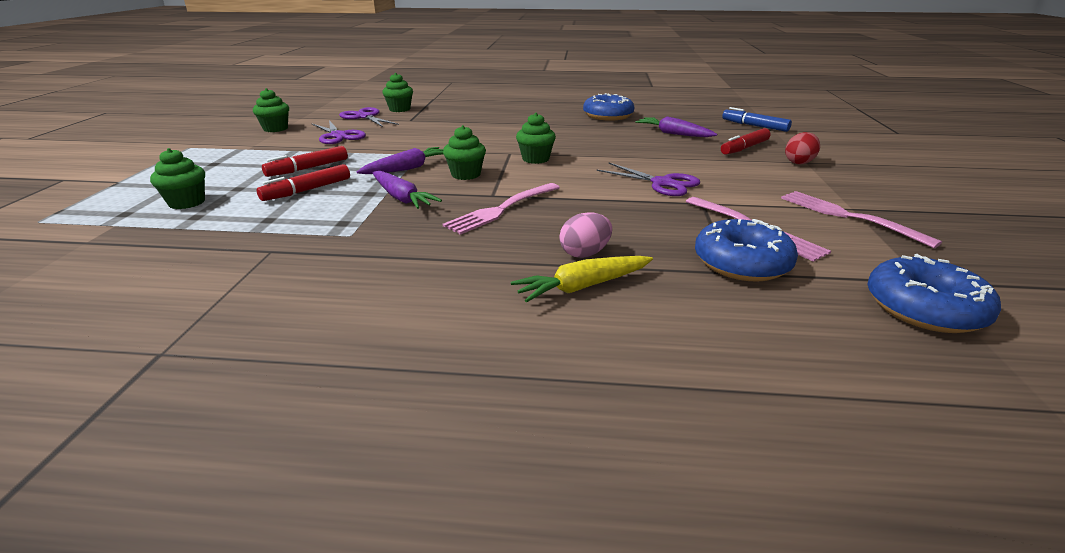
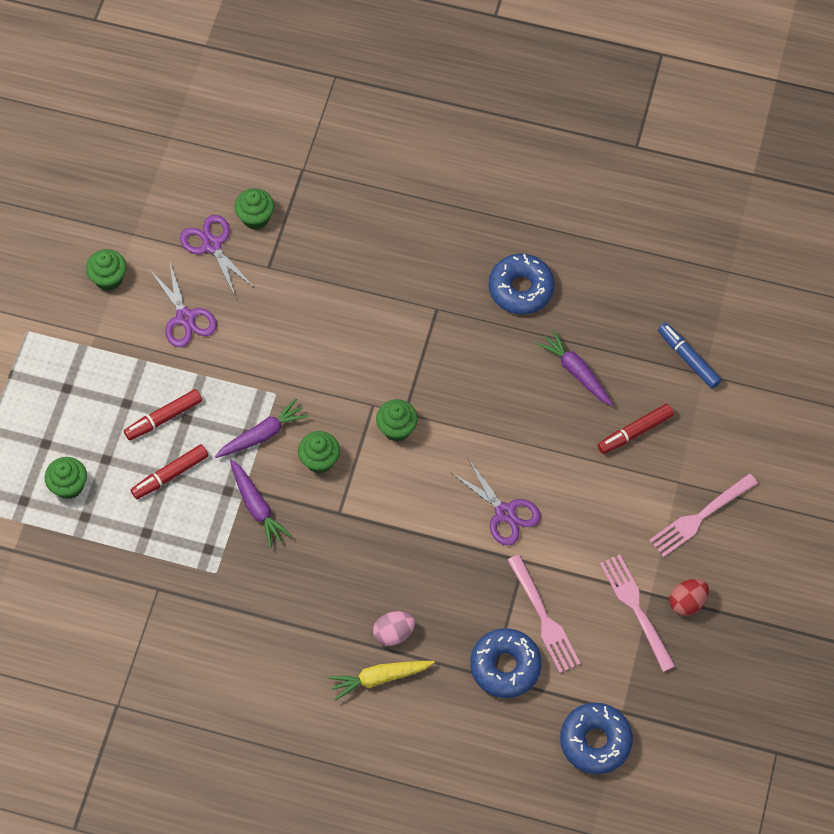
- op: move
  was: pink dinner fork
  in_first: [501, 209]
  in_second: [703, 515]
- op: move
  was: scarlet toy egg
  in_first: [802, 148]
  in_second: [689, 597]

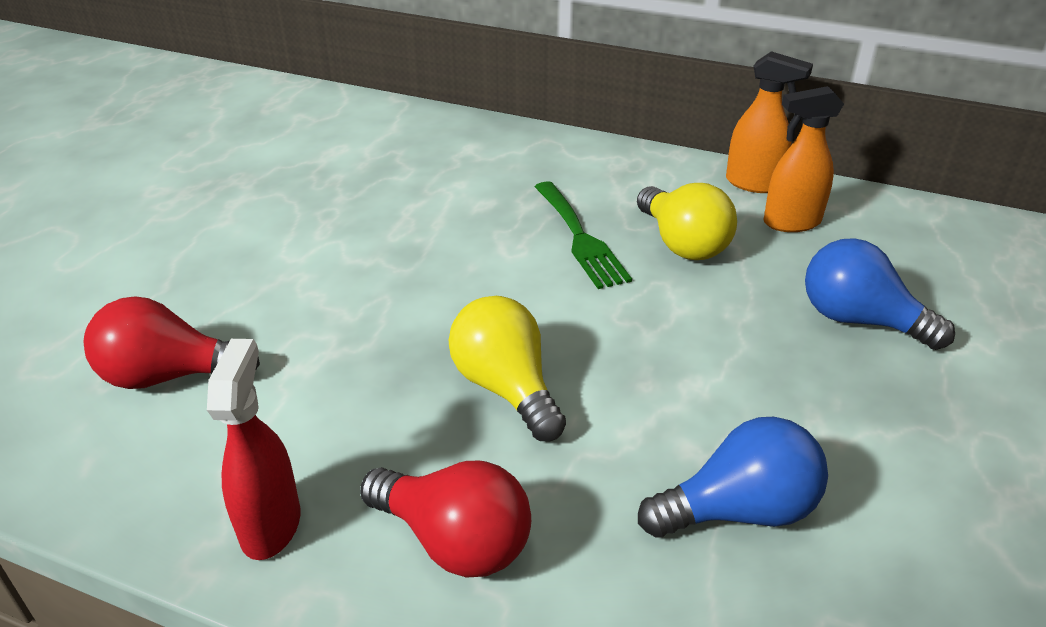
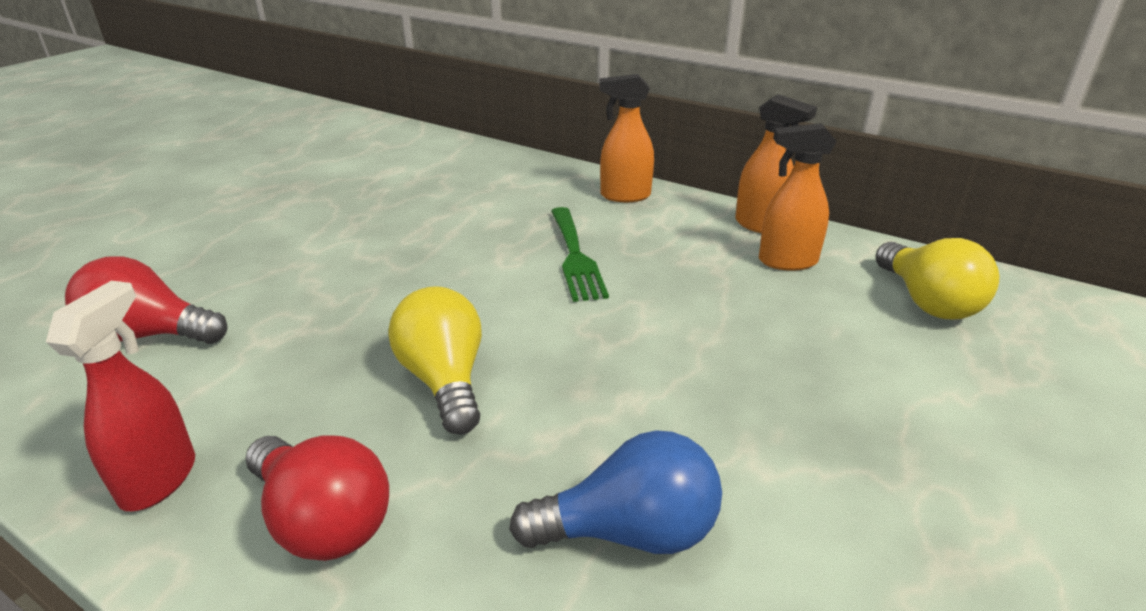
- op: move
  was: yellow lightbulb
  in_first: [687, 221]
  in_second: [937, 278]
- op: delete
  was: blue lightbulb
  in_first: [880, 294]
- op: insert
  now: bright orange spray cleaner
  in_second: [626, 138]

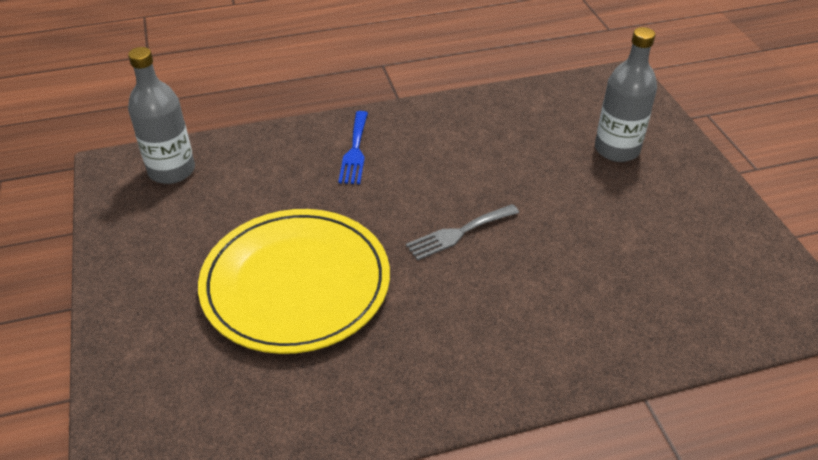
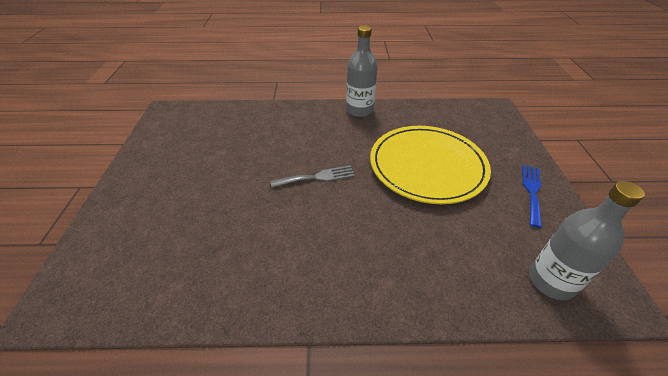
- op: move
  was: blue dinner fork
  in_first: [353, 147]
  in_second: [532, 196]
- op: move
  was: ash-grey drink bottle
  in_first: [626, 94]
  in_second: [362, 71]

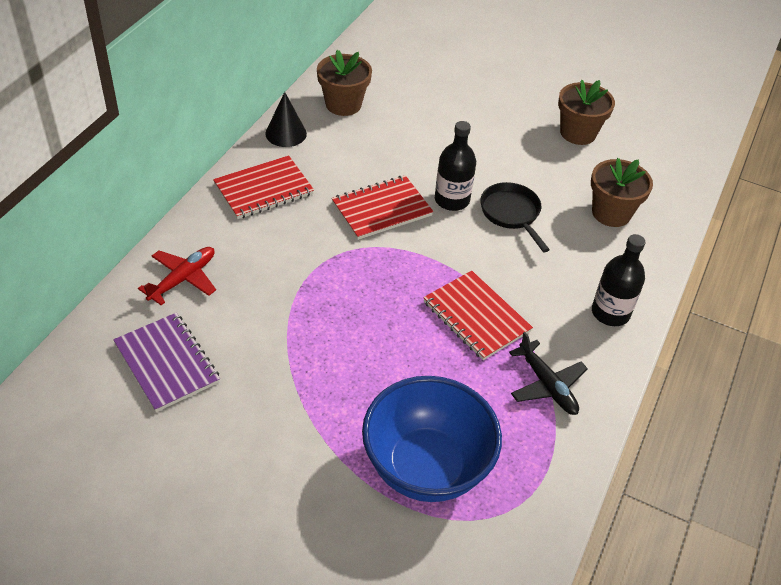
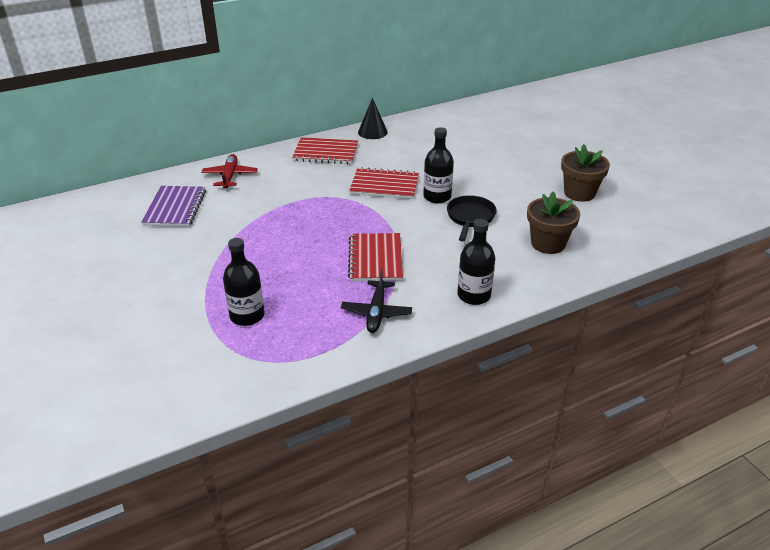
- op: rotate
  was: scarlet toy plane
  in_first: [177, 276]
  in_second: [229, 171]
  clockwise: -75
- op: delete
  was: brown potted plant
  in_first: [344, 83]
- op: replace
  was: blue serving bowl
  now: black drink bottle
  in_first: [432, 439]
  in_second: [244, 282]

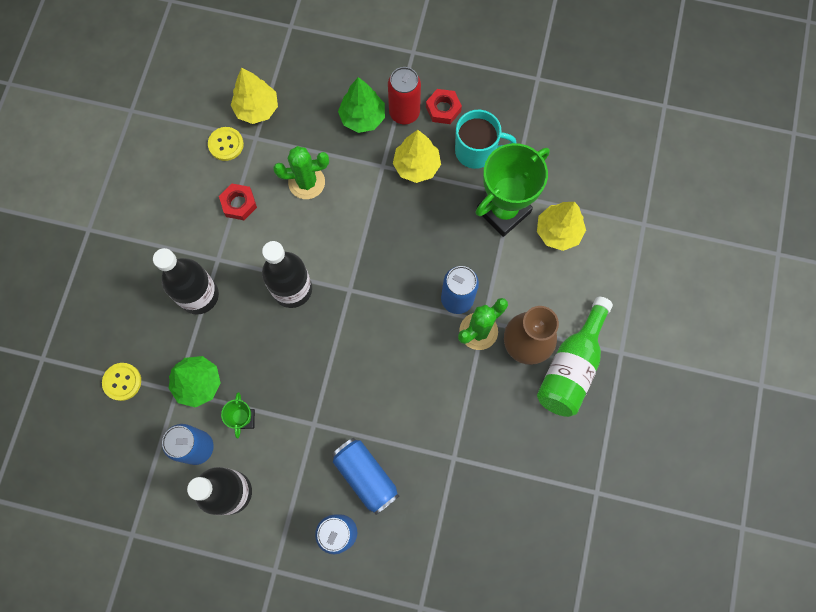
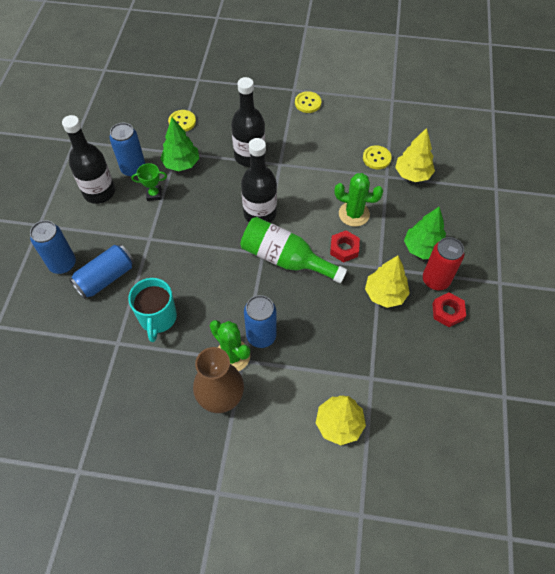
- op: move
  was: scarlet nut
  in_first: [238, 202]
  in_second: [345, 246]
- op: rotate
  was: green prickly plant
  in_first: [301, 172]
  in_second: [358, 200]
  clockwise: -60
- op: move
  was: aqua mug
  in_first: [485, 139]
  in_second: [152, 310]
- op: delete
  was: green award cup
  in_first: [512, 190]
- op: move
  was: green drink bottle
  in_first: [575, 357]
  in_second: [293, 250]
- op: insert
  now: yellow shirt button
  in_second: [308, 102]

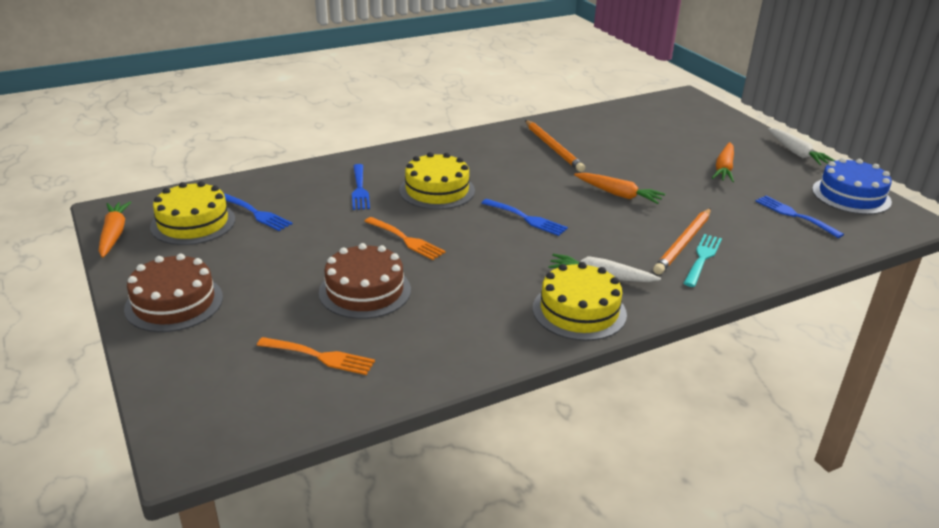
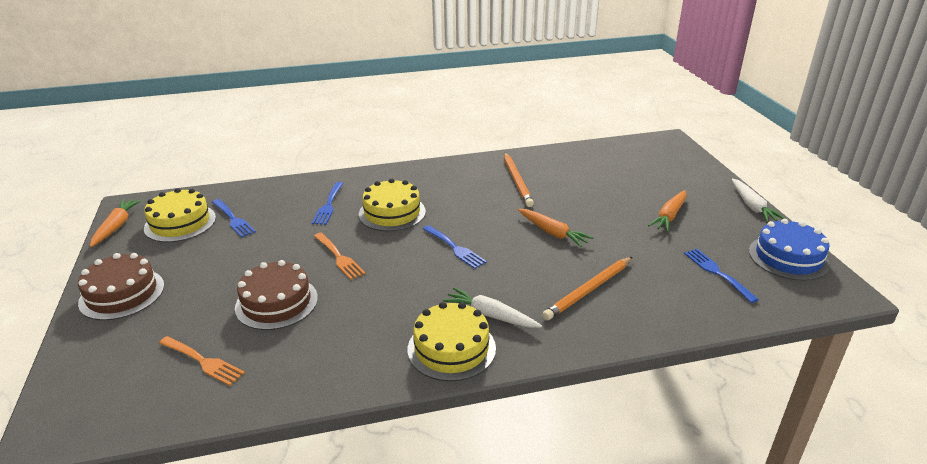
- op: delete
  was: aqua dinner fork
  in_first: [702, 260]

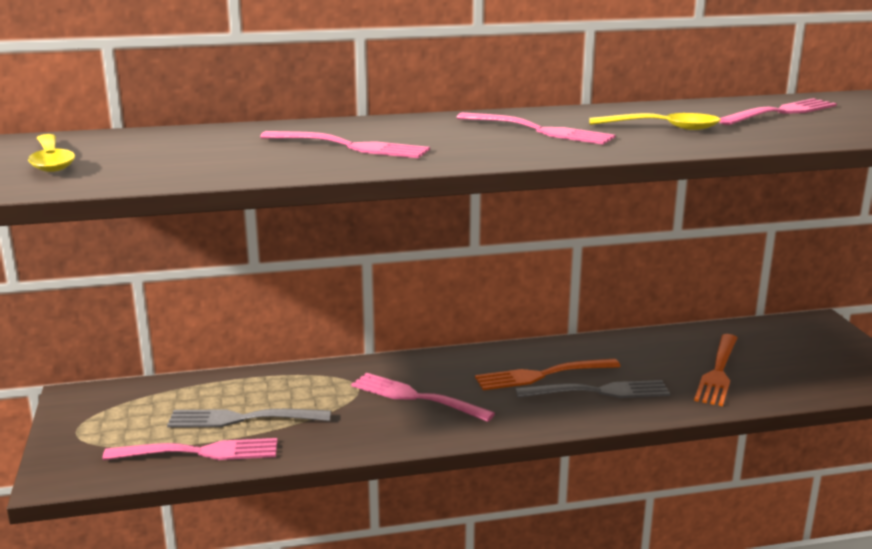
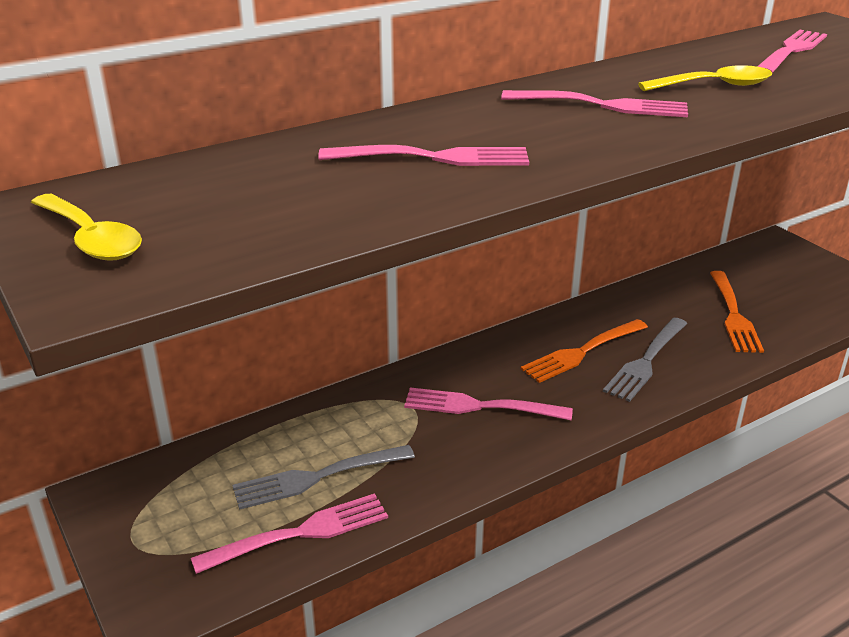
- op: rotate
  was: ash-grey dinner fork
  in_first: [592, 389]
  in_second: [645, 360]
  clockwise: 150

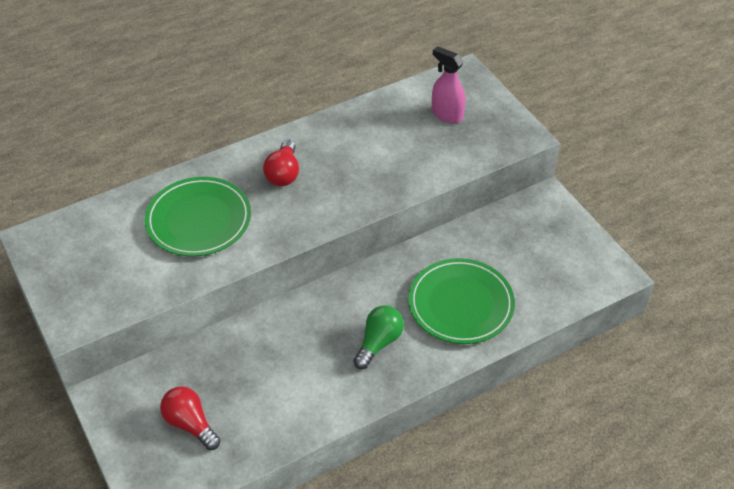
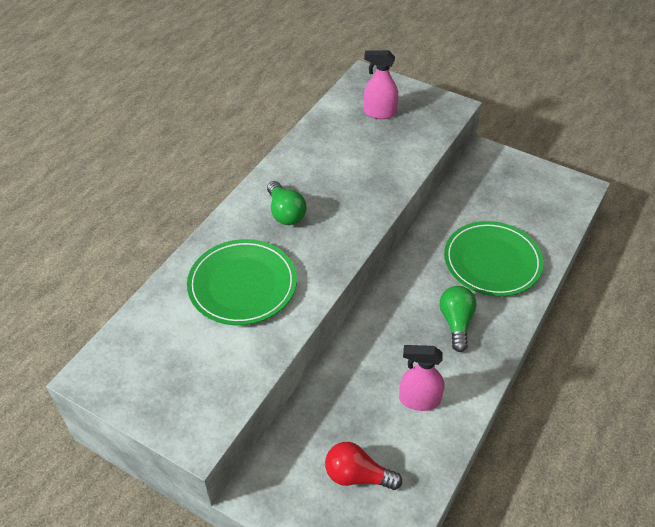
- op: recolor
  was: scarlet lightbulb
  now: green lightbulb
  in_first: [281, 162]
  in_second: [286, 203]
- op: insert
  now: pink spray cleaner
  in_second: [422, 378]

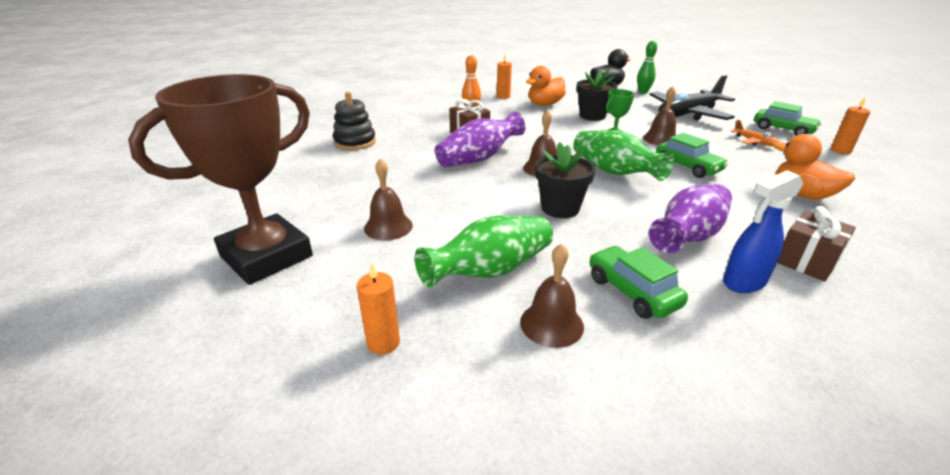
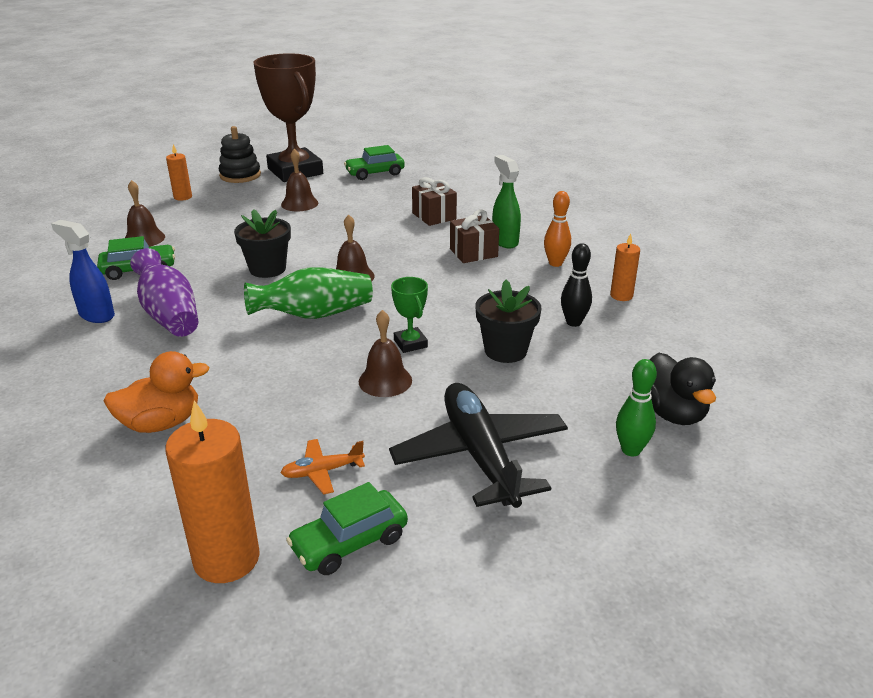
- op: move
  was: black ring stacker
  in_first: [354, 120]
  in_second: [239, 154]
- op: delete
  was: green tall vase
  in_first: [484, 251]
- op: delete
  was: violet tall vase
  in_first: [480, 139]
- op: replace
  was: bright orange toy duck
  now: black bowling pin
  in_first: [546, 86]
  in_second: [576, 285]
- op: move
  was: green automobile
  in_first: [692, 155]
  in_second: [374, 162]
- op: rotate
  was: blue spray cleaner
  in_first: [763, 231]
  in_second: [83, 271]
  clockwise: -45
- op: move
  was: brown gift
  in_first: [816, 243]
  in_second: [434, 201]
- op: resize
  was: bright orange pillar candle
  in_first: [850, 125]
  in_second: [212, 491]
  ratio: 1.87
- op: insert
  now: green spray cleaner
  in_second: [506, 201]

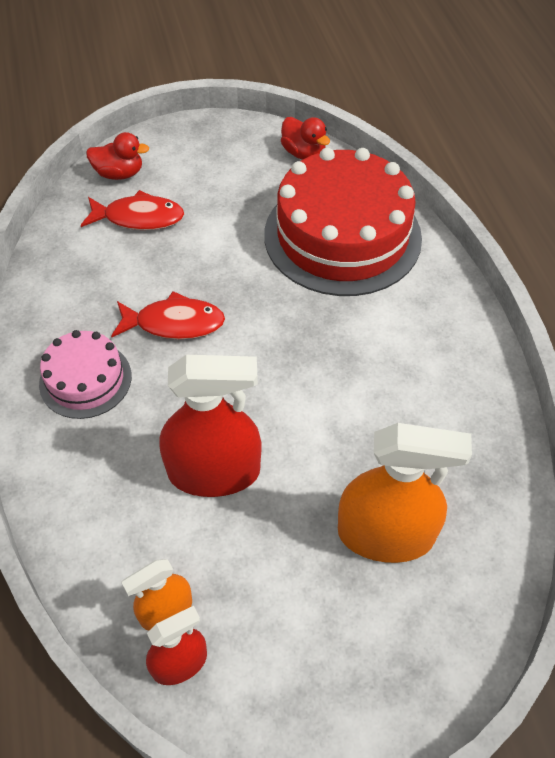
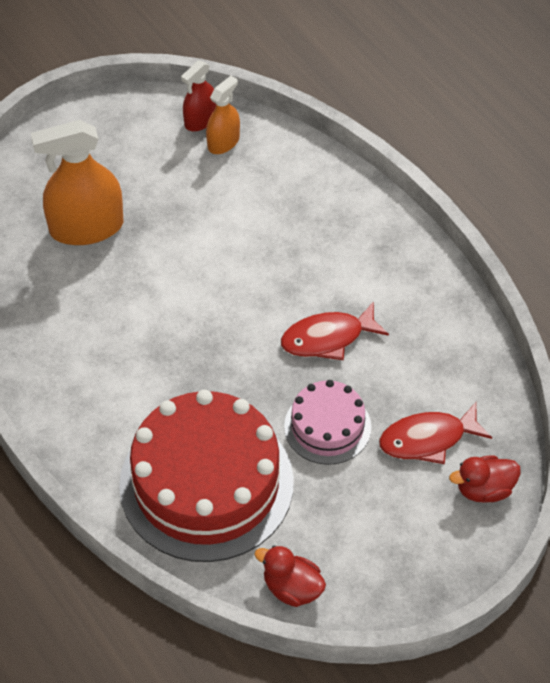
- op: move
  was: pink gateau
  in_first: [85, 374]
  in_second: [327, 422]
- op: delete
  was: scarlet spray cleaner
  in_first: [210, 426]

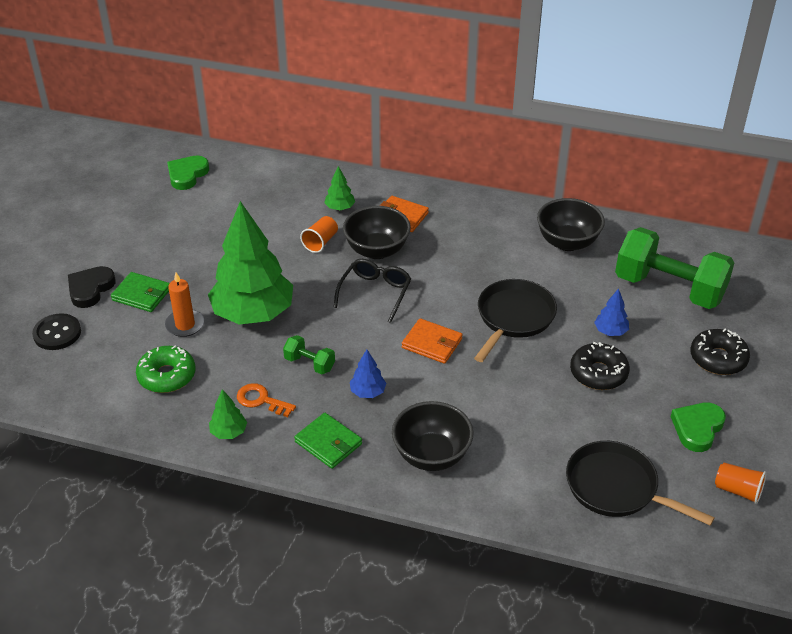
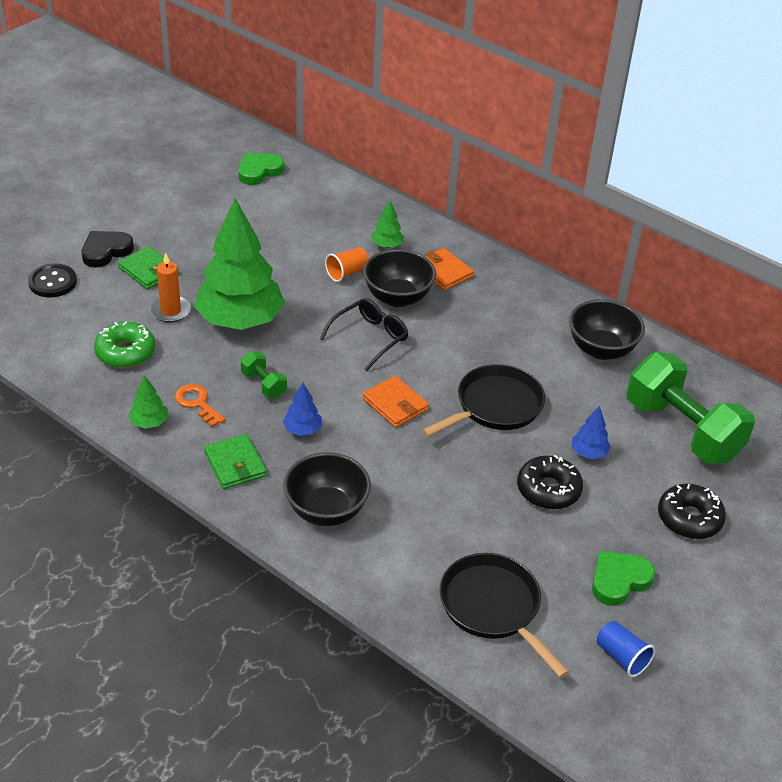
- op: recolor
  was: bright orange tumbler
  now: blue tumbler
  in_first: [741, 483]
  in_second: [626, 649]

